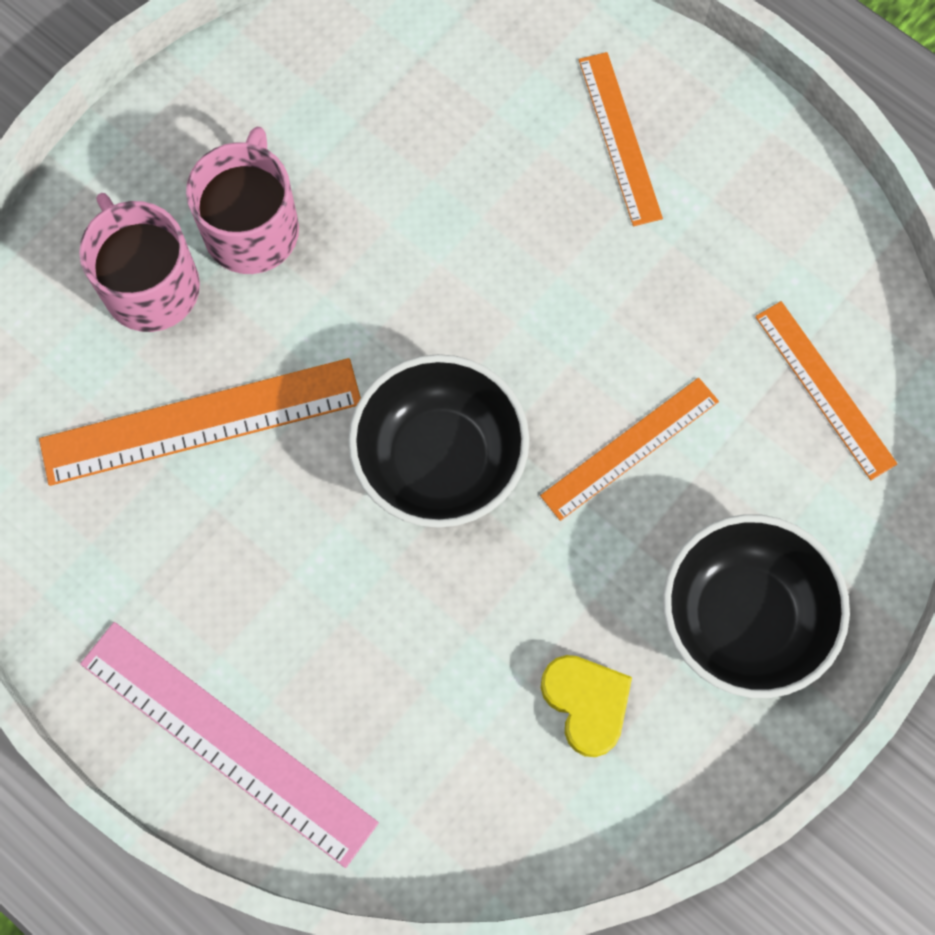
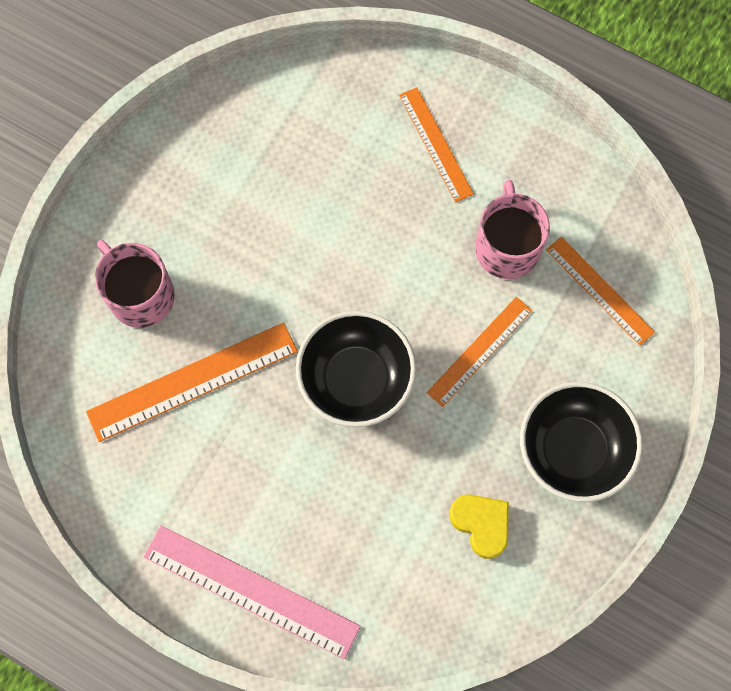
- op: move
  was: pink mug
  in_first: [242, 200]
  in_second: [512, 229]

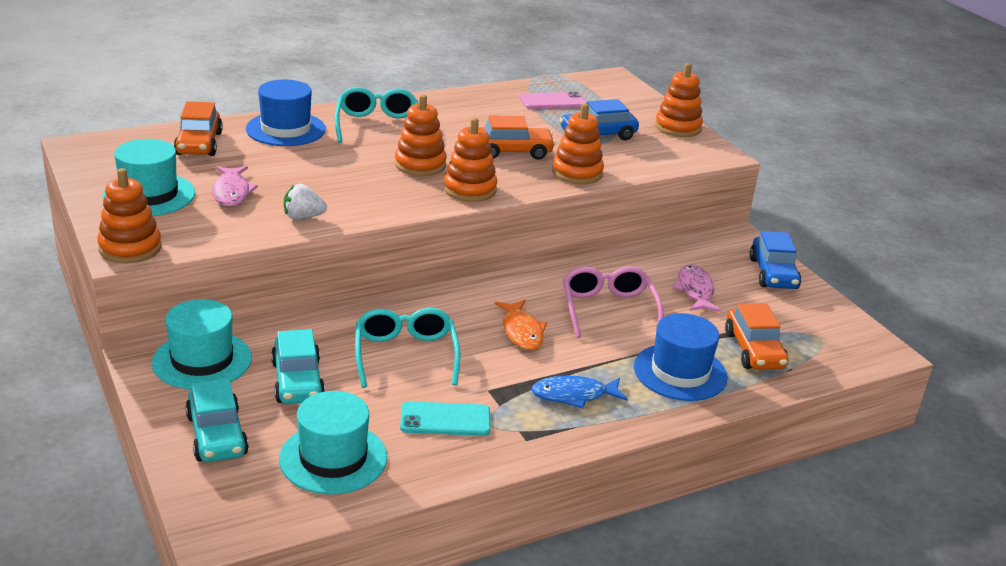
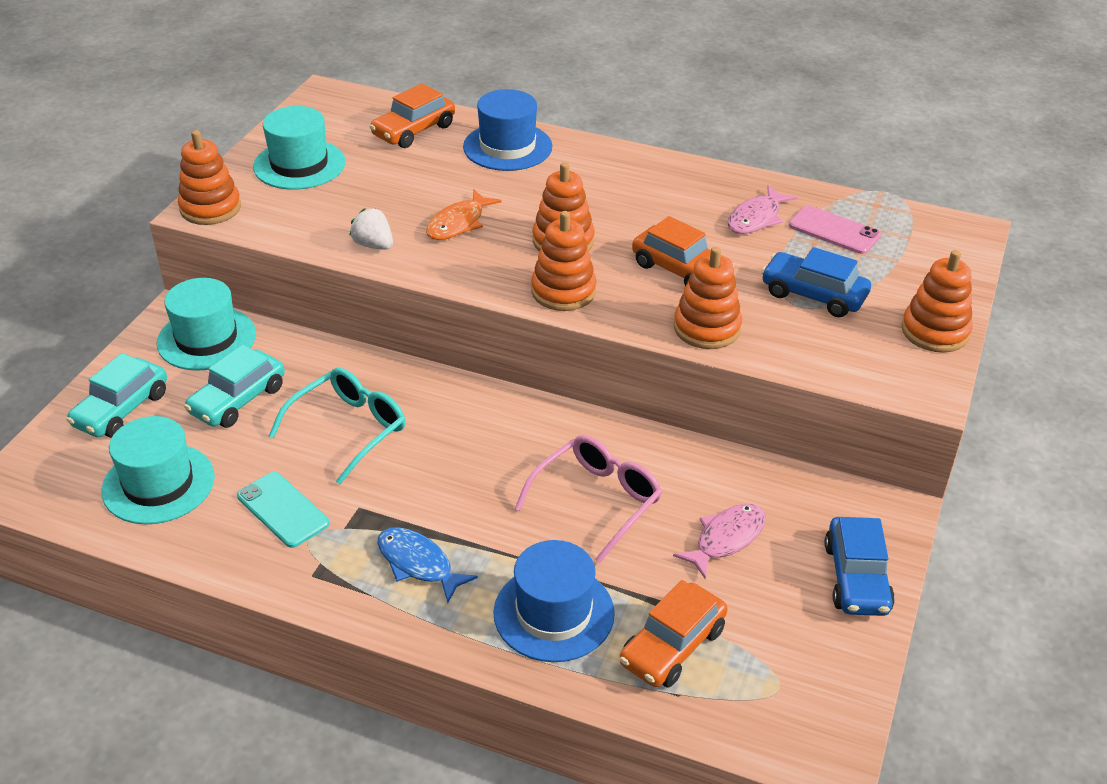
- op: move
  was: pink fish
  in_first: [235, 186]
  in_second: [762, 209]
- op: delete
  was: aqua glasses
  in_first: [376, 115]
- op: move
  was: bright orange fish
  in_first: [521, 325]
  in_second: [464, 215]
- op: rotate
  was: blue automobile
  in_first: [775, 260]
  in_second: [859, 566]
  clockwise: -45

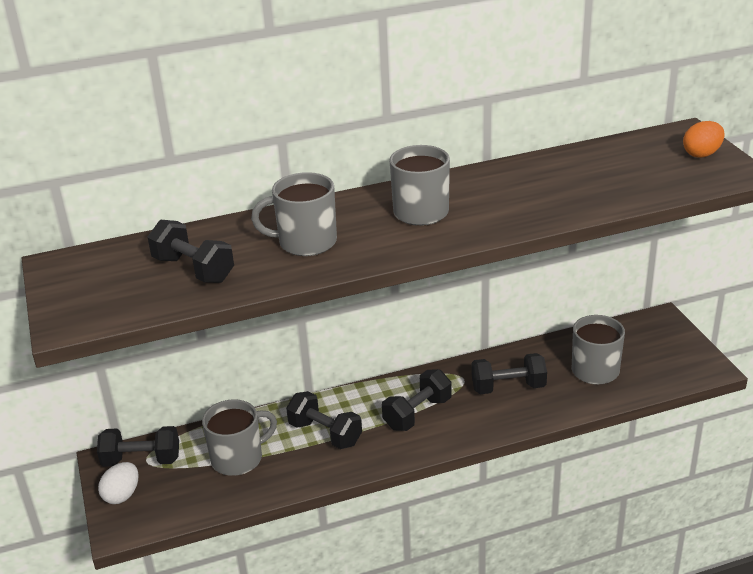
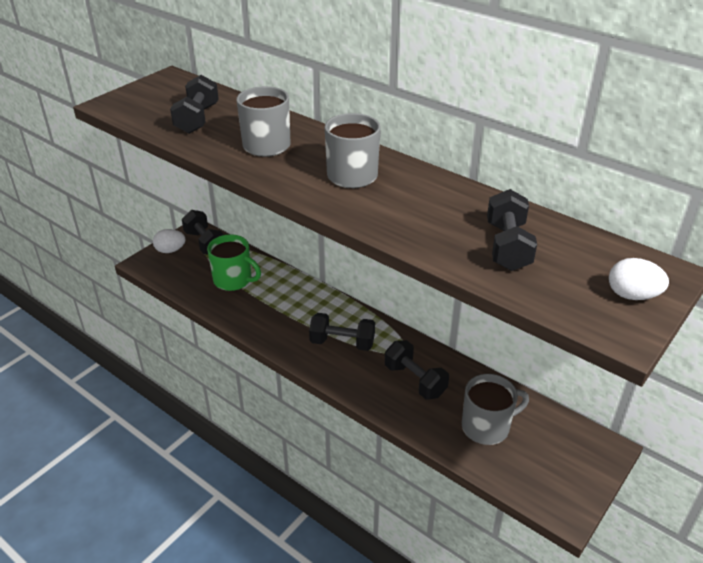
- op: recolor
  was: ash-grey mug
  now: green mug
  in_first: [239, 437]
  in_second: [234, 262]
- op: move
  was: black hand weight
  in_first: [324, 420]
  in_second: [512, 230]
- op: recolor
  was: bright orange toy egg
  now: pure white toy egg
  in_first: [704, 139]
  in_second: [639, 279]

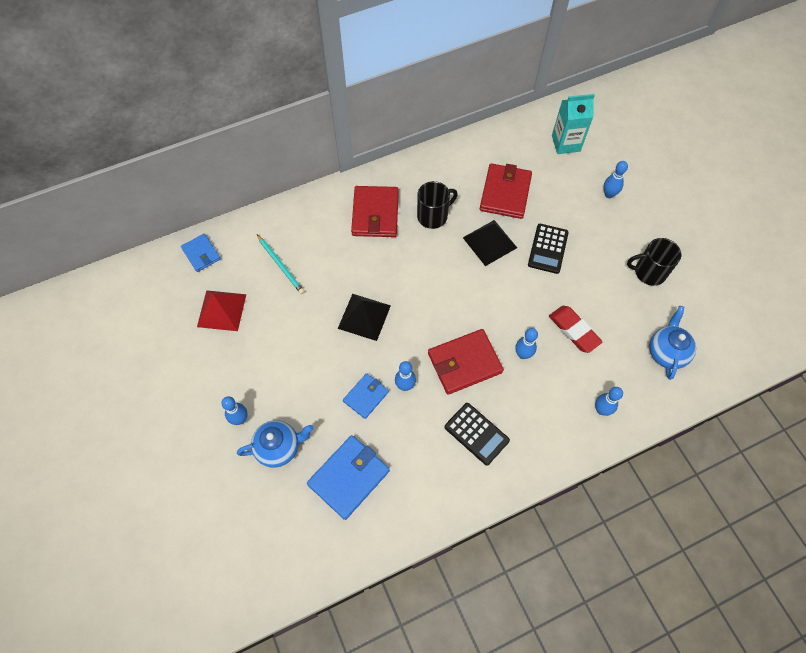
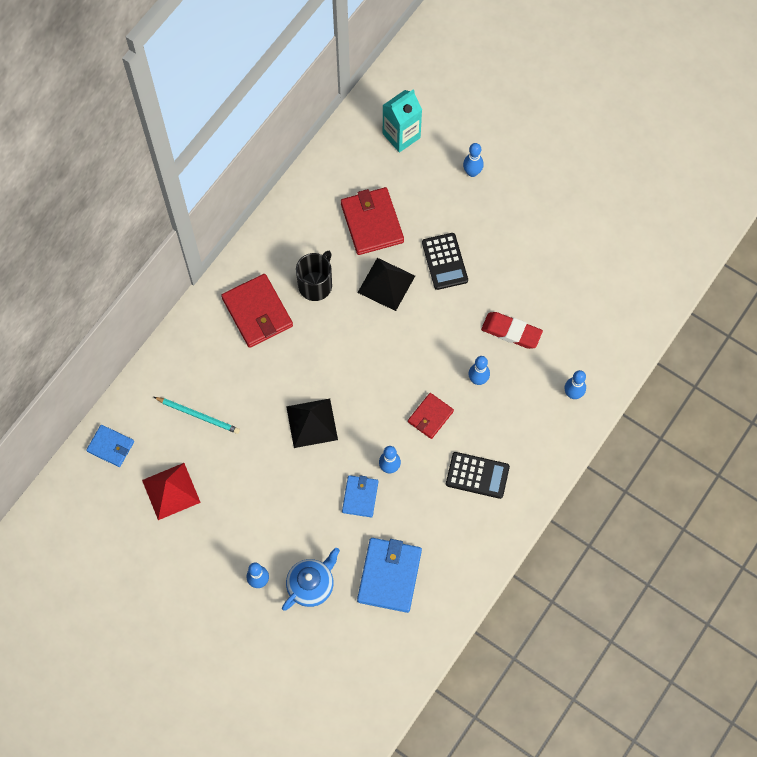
- op: resize
  was: scarlet wallet
  in_first: [466, 362]
  in_second: [431, 416]
  ratio: 0.59
- op: delete
  was: black mug
  in_first: [654, 262]
- op: delete
  was: blue tea pot
  in_first: [672, 343]

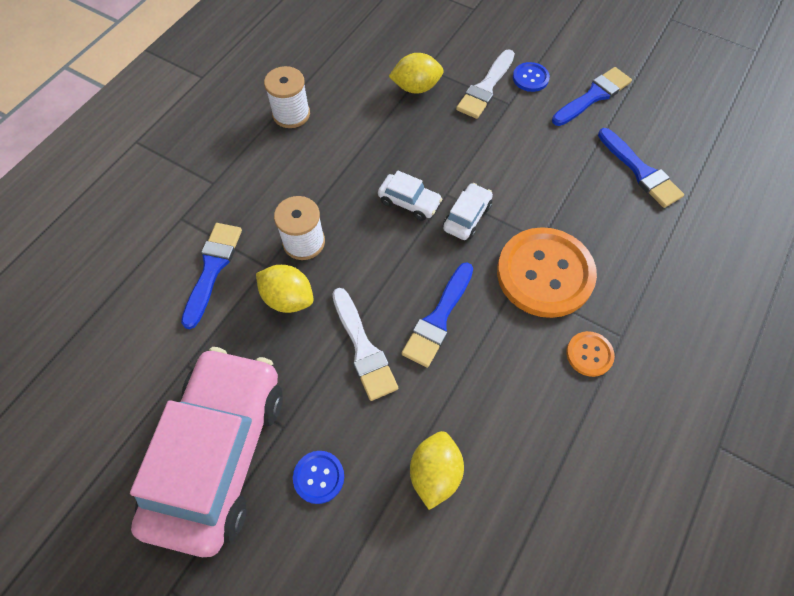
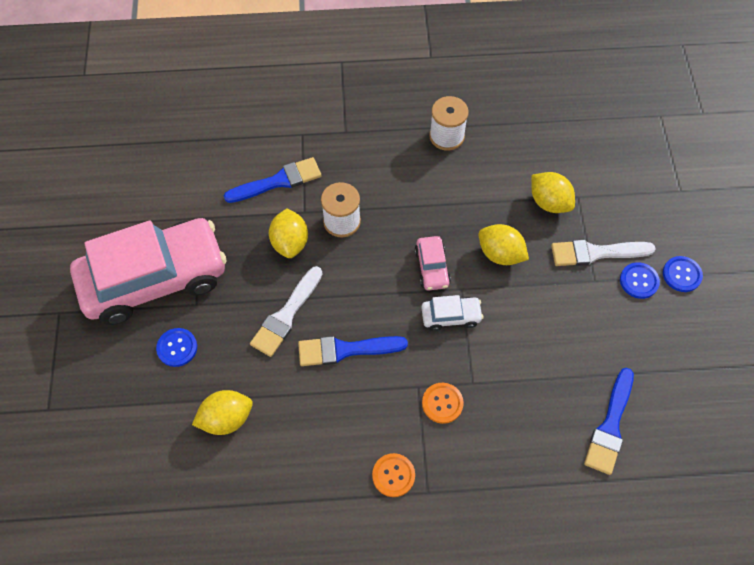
- op: recolor
  was: pure white automobile
  now: pink automobile
  in_first: [410, 195]
  in_second: [433, 263]
- op: resize
  was: bright orange shirt button
  in_first: [547, 272]
  in_second: [443, 403]
  ratio: 0.45
- op: delete
  was: blue paint brush
  in_first: [592, 96]
- op: insert
  now: yellow toy lemon
  in_second: [503, 244]
- op: insert
  now: blue shirt button
  in_second: [683, 274]

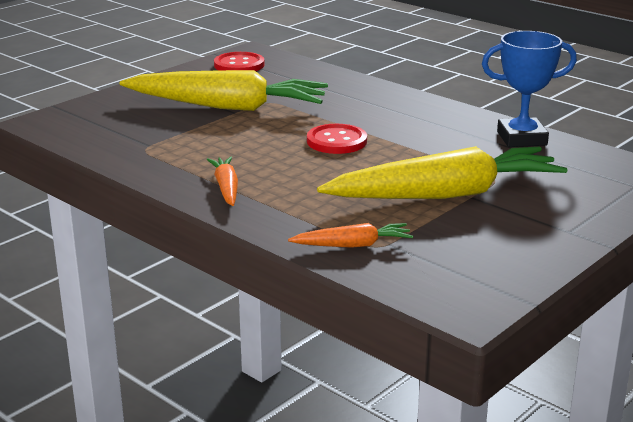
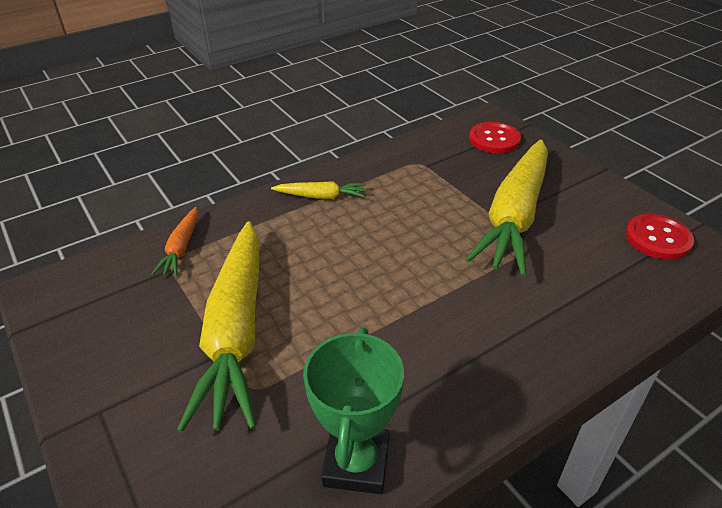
- op: recolor
  was: bright orange toy carrot
  now: yellow toy carrot
  in_first: [222, 181]
  in_second: [318, 190]
- op: move
  was: scarlet shirt button
  in_first: [337, 139]
  in_second: [495, 137]
- op: recolor
  was: blue award cup
  now: green award cup
  in_first: [529, 89]
  in_second: [353, 411]

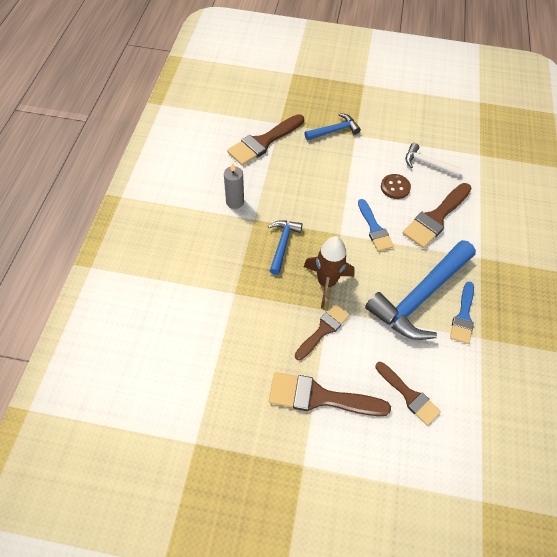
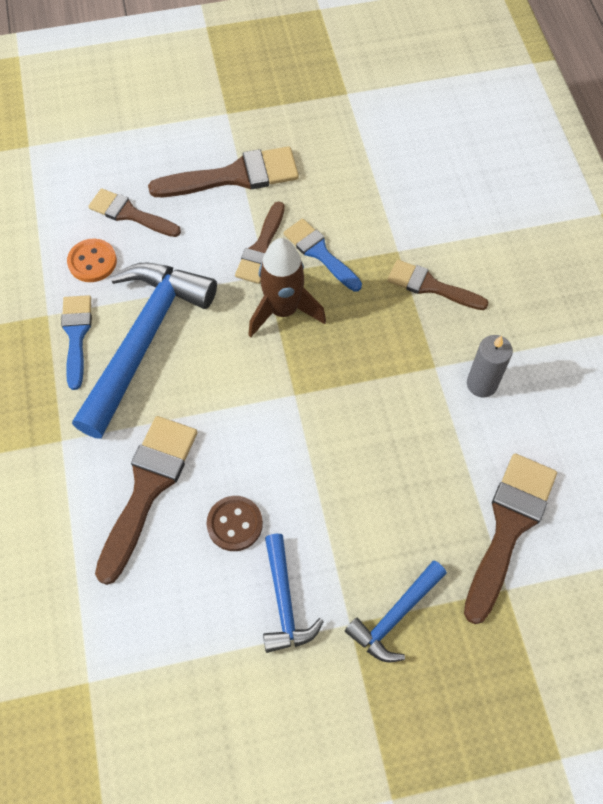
- op: move
  was: blue hammer
  in_first: [285, 247]
  in_second: [293, 593]
- op: move
  was: blue paint brush
  in_first: [376, 225]
  in_second: [322, 255]
- op: delete
  was: pure white hammer
  in_first: [434, 160]
- op: insert
  now: bright orange shirt button
  in_second: [92, 260]
- op: insert
  now: brown paint brush
  in_second: [438, 285]

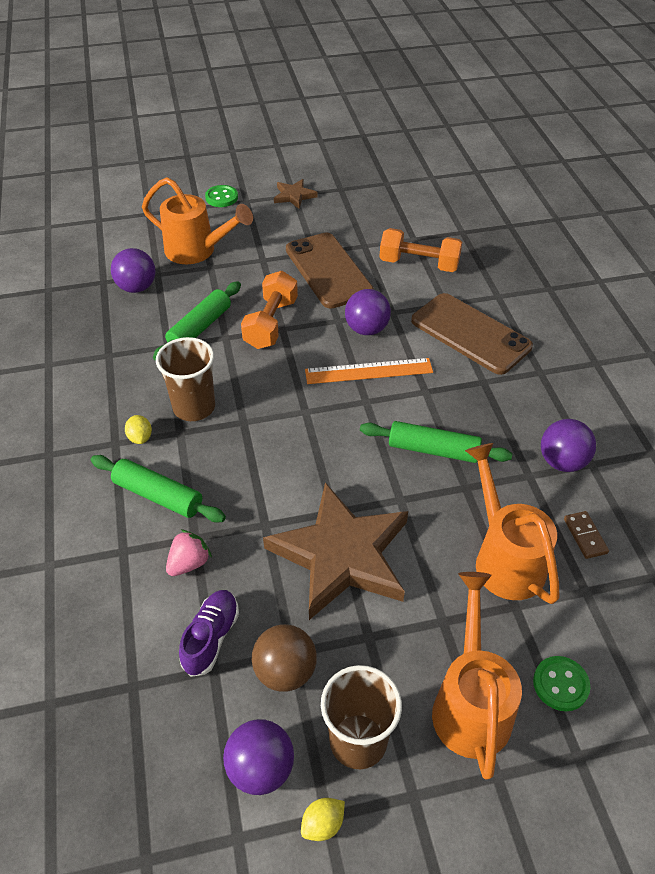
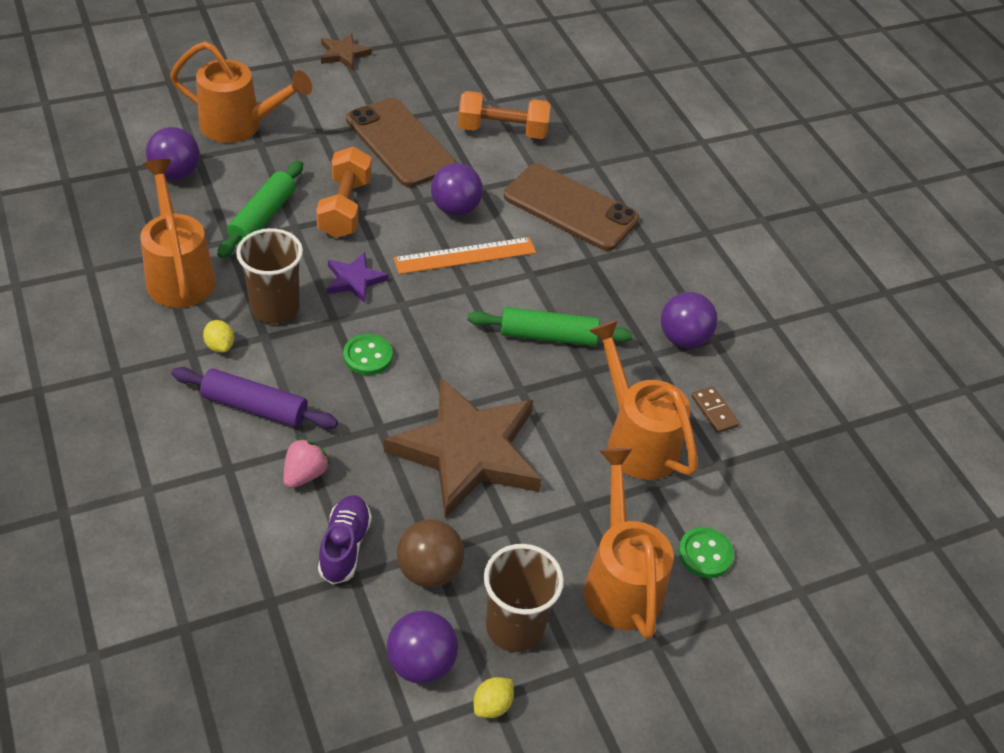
- op: recolor
  was: green dough roller
  now: violet dough roller
  in_first: [158, 489]
  in_second: [254, 398]
- op: move
  was: green shirt button
  in_first: [221, 196]
  in_second: [368, 354]
- op: insert
  now: bright orange watering pot
  in_second: [178, 233]
- op: insert
  now: violet star
  in_second: [357, 277]

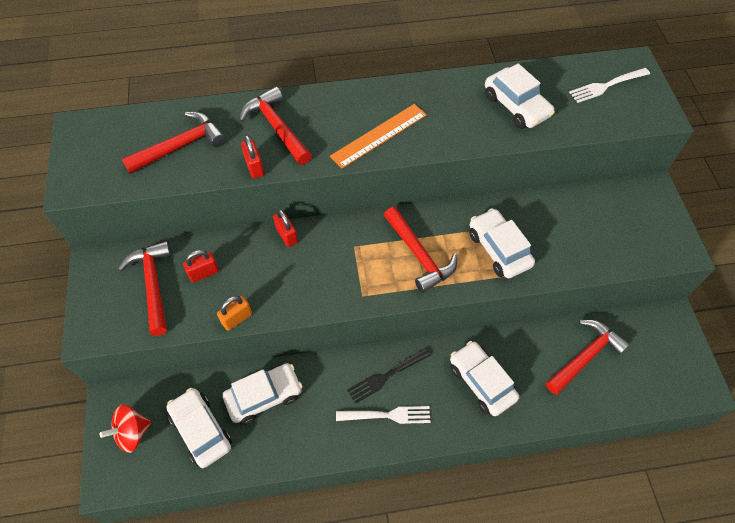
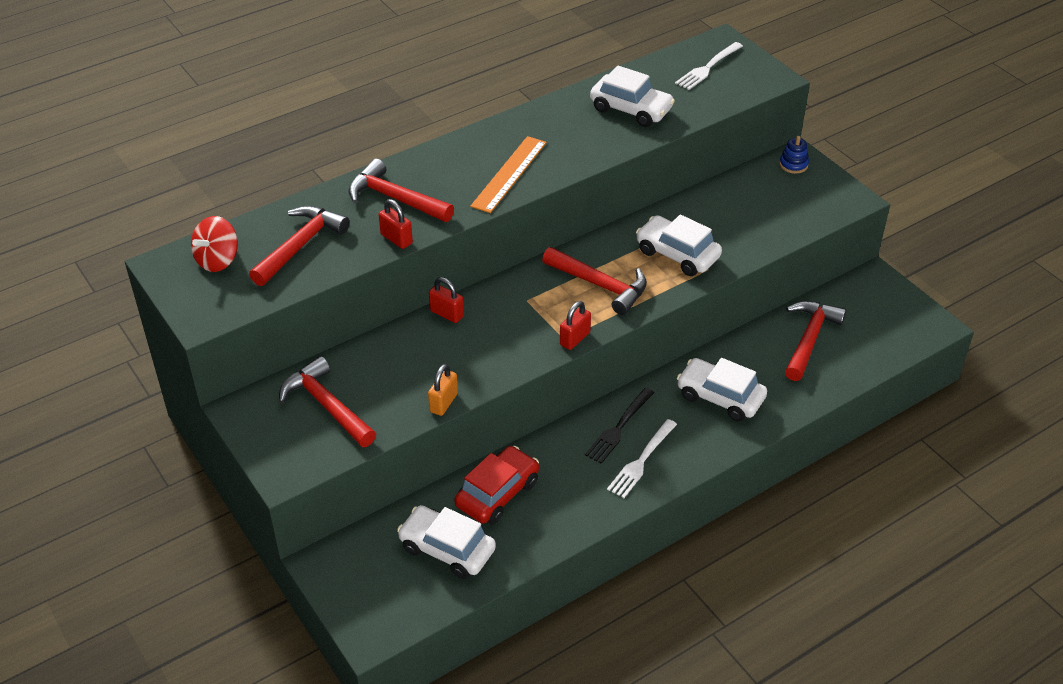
- op: move
  was: scarlet toy top
  in_first: [125, 428]
  in_second: [214, 244]
- op: move
  was: scarlet padlock
  in_first: [201, 266]
  in_second: [575, 325]
- op: recolor
  was: pure white automobile
  now: scarlet automobile
  in_first: [262, 394]
  in_second: [496, 485]
- op: rotate
  was: pure white dinner fork
  in_first: [383, 415]
  in_second: [642, 458]
  clockwise: 150
- op: insert
  now: blue ring stacker
  in_second: [794, 155]

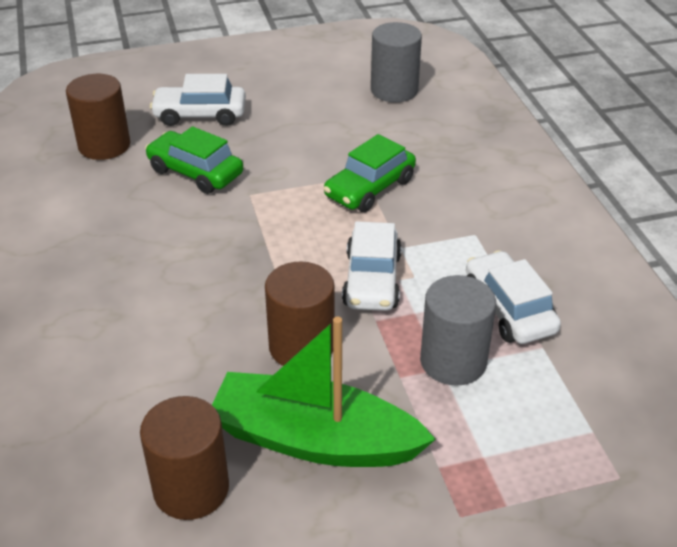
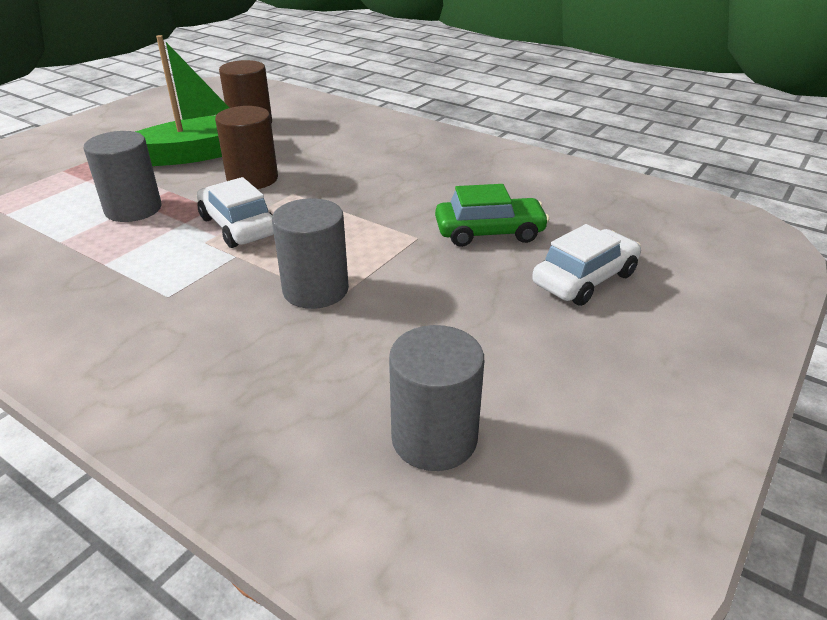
- op: delete
  was: brown cylinder
  in_first: [98, 117]
- op: replace
  was: green automobile
  now: ash-grey cylinder
  in_first: [369, 173]
  in_second: [310, 253]
- op: delete
  was: pure white automobile
  in_first: [513, 297]

